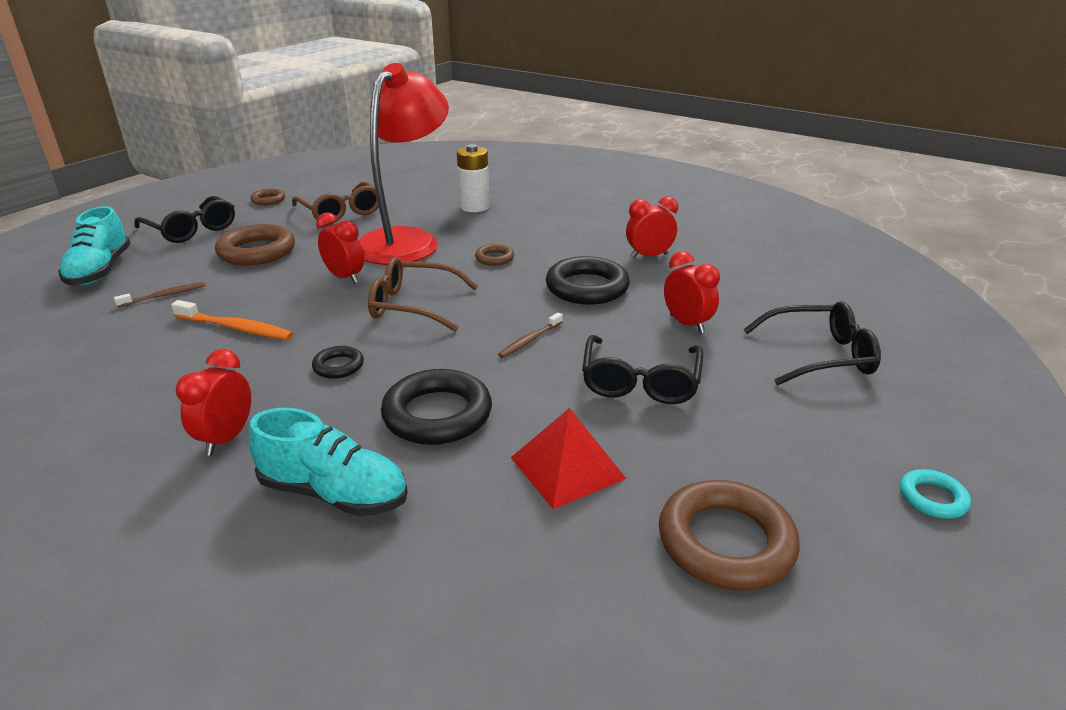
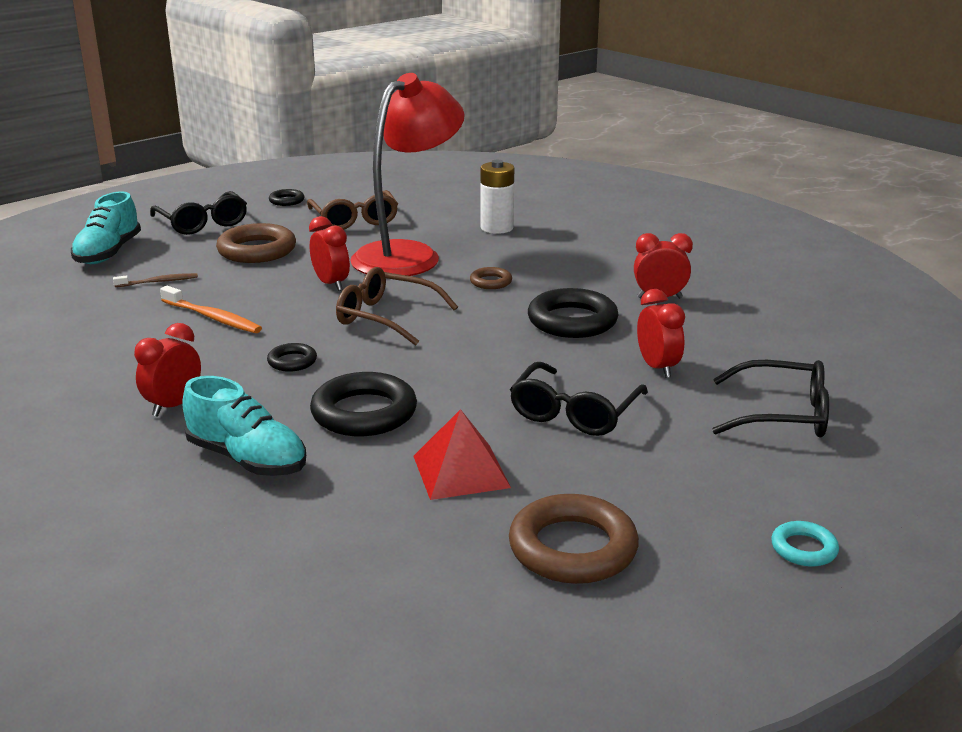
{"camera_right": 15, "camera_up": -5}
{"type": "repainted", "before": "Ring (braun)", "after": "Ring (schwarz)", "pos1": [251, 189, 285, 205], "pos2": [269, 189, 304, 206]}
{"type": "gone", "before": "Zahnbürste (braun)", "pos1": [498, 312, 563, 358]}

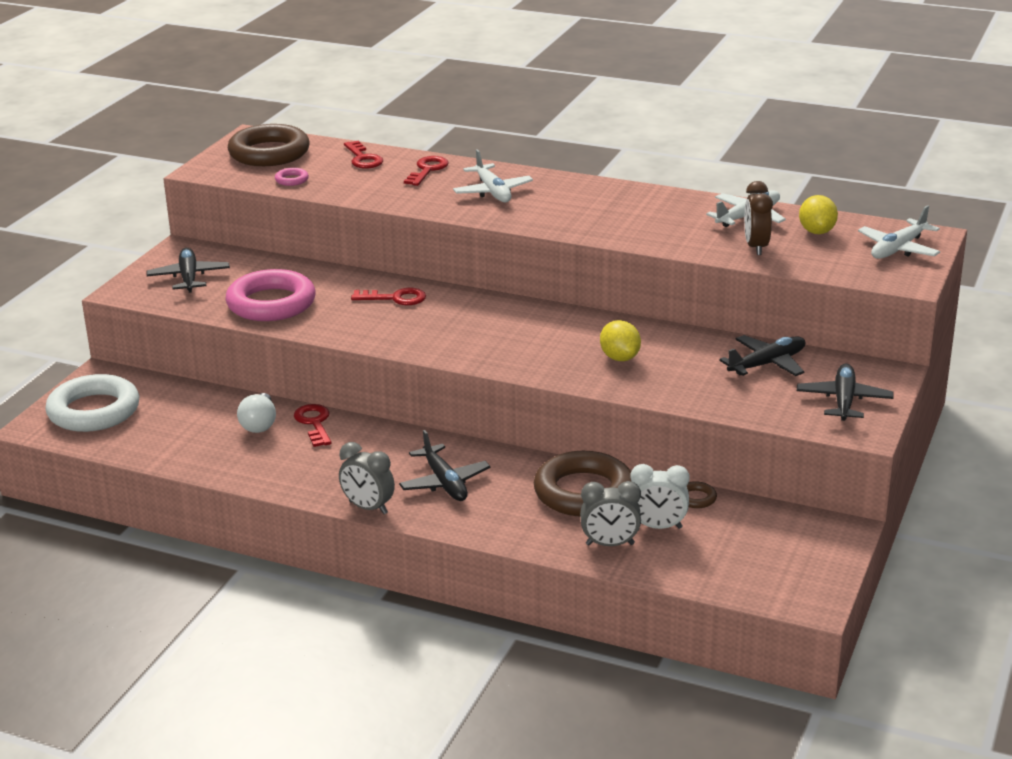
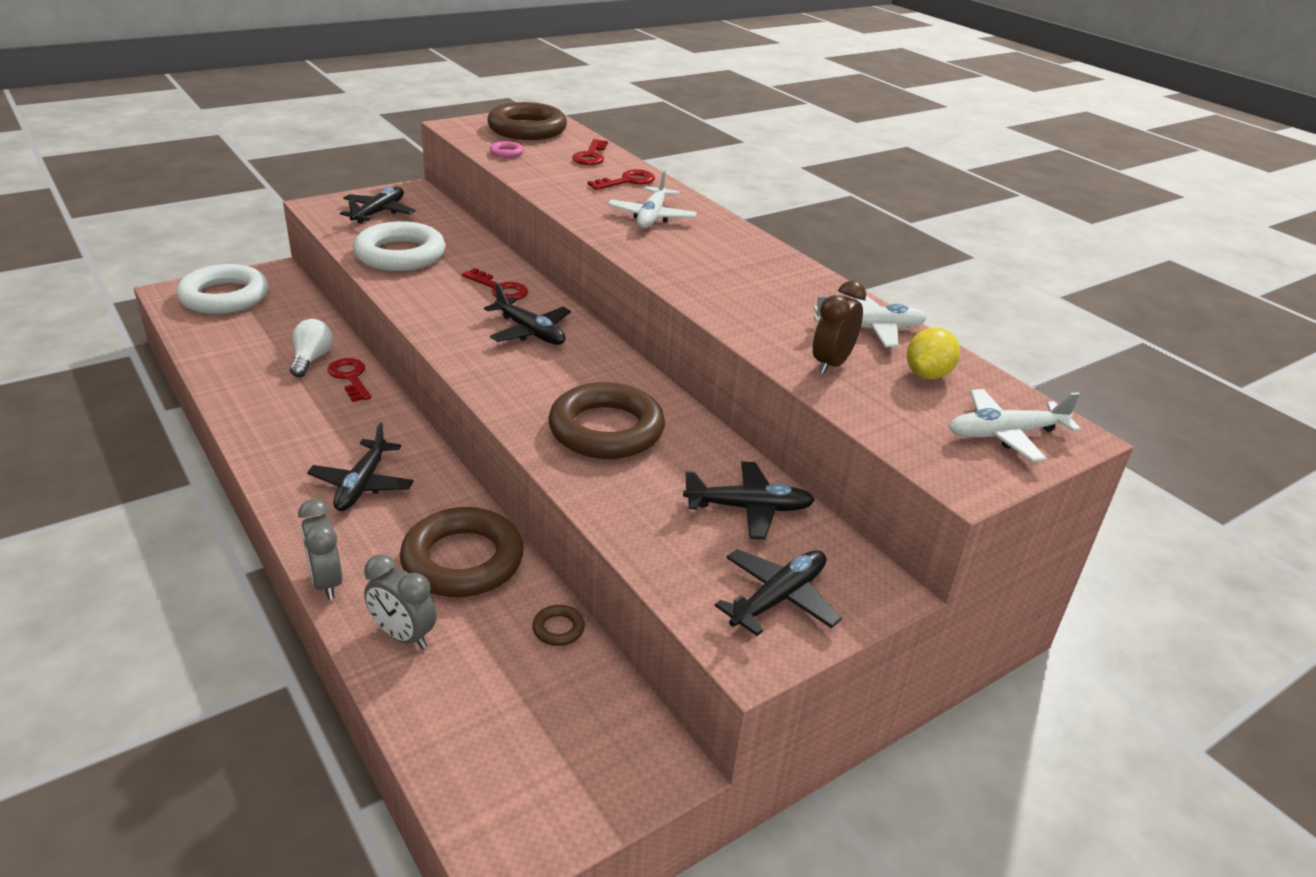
{"camera_right": 30, "camera_up": 5}
{"type": "repainted", "before": "Ring (rosa)", "after": "Ring (weiß)", "pos1": [225, 269, 316, 321], "pos2": [353, 221, 445, 271]}
{"type": "rotated", "before": "Glühbirne (weiß)", "pos1": [237, 393, 276, 433], "pos2": [290, 319, 333, 377], "turn": 150}
{"type": "rotated", "before": "Schlüssel (rot)", "pos1": [294, 404, 332, 447], "pos2": [327, 358, 371, 402], "turn": -45}
{"type": "shifted", "before": "Wecker (grau)", "pos1": [339, 442, 395, 514], "pos2": [298, 499, 343, 600]}
{"type": "swapped", "before": "Zitrone (gelb)", "after": "Ring (braun)", "pos1": [600, 320, 641, 361], "pos2": [548, 382, 665, 459]}
{"type": "gone", "before": "Wecker (weiß)", "pos1": [630, 464, 690, 529]}
{"type": "new", "after": "Flugzeug (schwarz)", "pos2": [484, 283, 571, 345]}

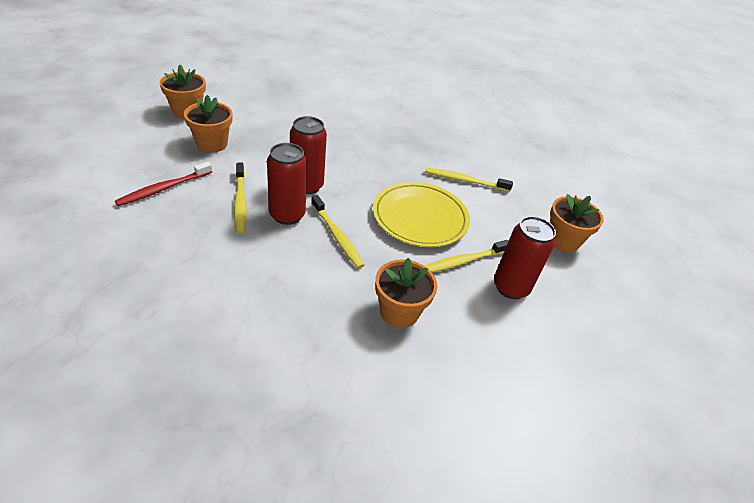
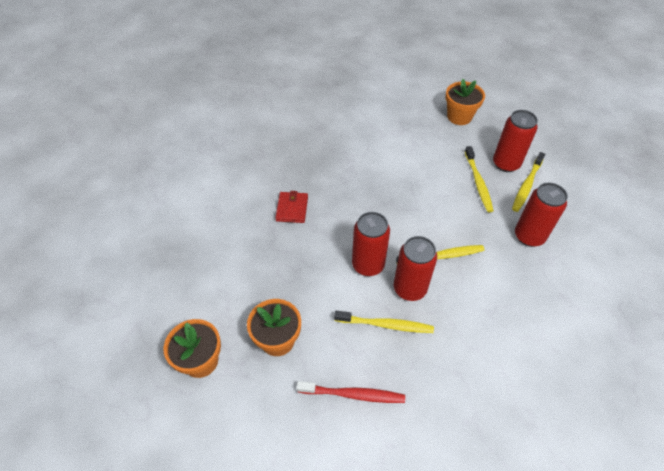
{"camera_right": -65, "camera_up": 10}
{"type": "rotated", "before": "Zahnbürste (rot)", "pos1": [115, 162, 212, 206], "pos2": [297, 381, 405, 403], "turn": -60}
{"type": "gone", "before": "Teller (gelb)", "pos1": [373, 182, 470, 247]}
{"type": "swapped", "before": "Blumentopf (orange)", "after": "Dose (rot)", "pos1": [375, 258, 437, 328], "pos2": [515, 183, 568, 247]}
{"type": "shifted", "before": "Zahnbürste (gelb)", "pos1": [425, 168, 513, 192], "pos2": [512, 152, 545, 212]}
{"type": "new", "after": "Geldbörse (rot)", "pos2": [275, 191, 308, 223]}

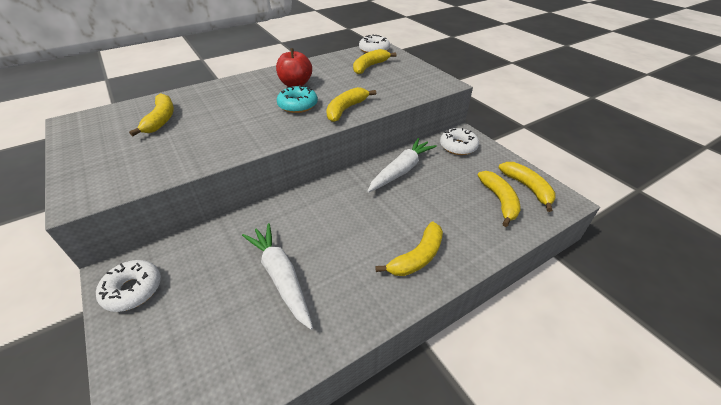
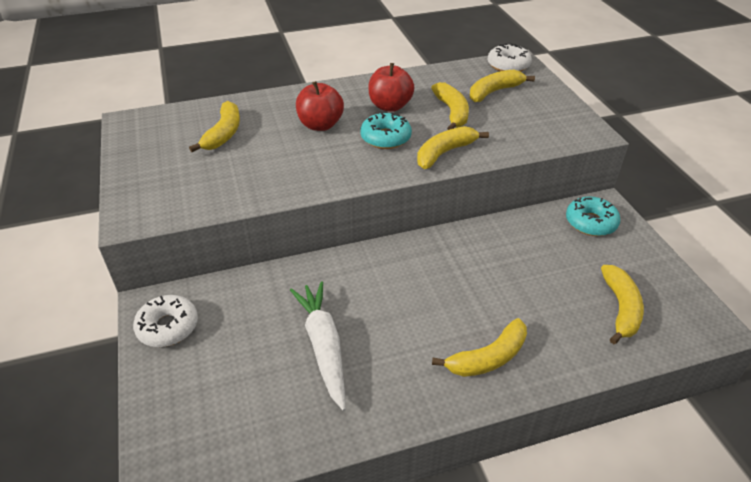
{"camera_right": 15, "camera_up": 0}
{"type": "gone", "before": "Karotte (weiß)", "pos1": [367, 138, 437, 192]}
{"type": "repainted", "before": "Donut (weiß)", "after": "Donut (türkis)", "pos1": [440, 128, 479, 155], "pos2": [566, 196, 621, 236]}
{"type": "shifted", "before": "Banane (gelb)", "pos1": [498, 162, 556, 212], "pos2": [431, 82, 469, 130]}
{"type": "new", "after": "Apfel (rot)", "pos2": [296, 81, 344, 131]}

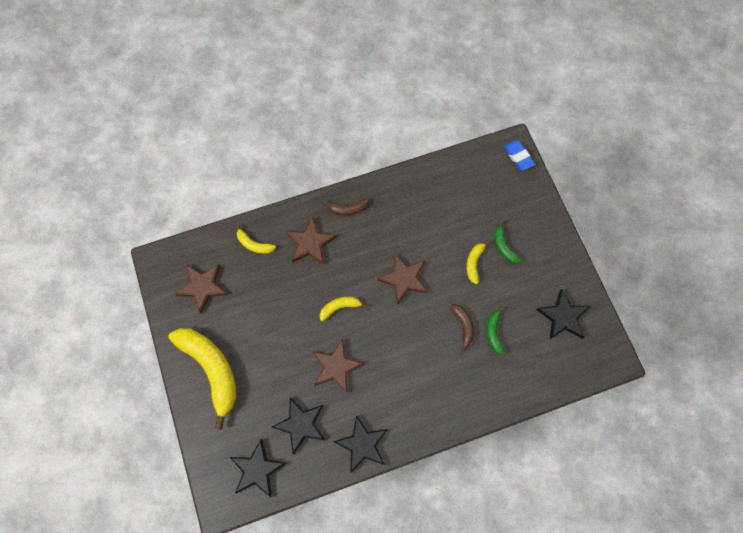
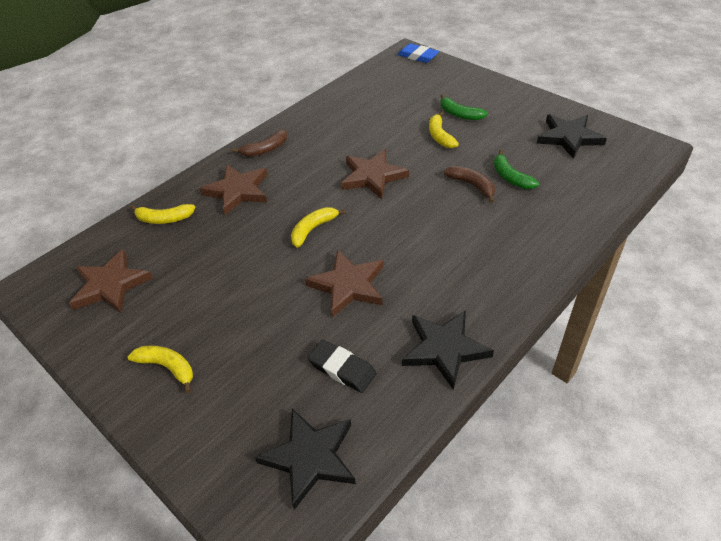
{"camera_right": -25, "camera_up": -25}
{"type": "scaled", "before": "Banane (gelb)", "pos1": [168, 328, 237, 430], "pos2": [128, 345, 193, 393], "scale": 0.45}
{"type": "swapped", "before": "Stern (schwarz)", "after": "Radiergummi (schwarz)", "pos1": [272, 397, 326, 455], "pos2": [307, 340, 377, 393]}

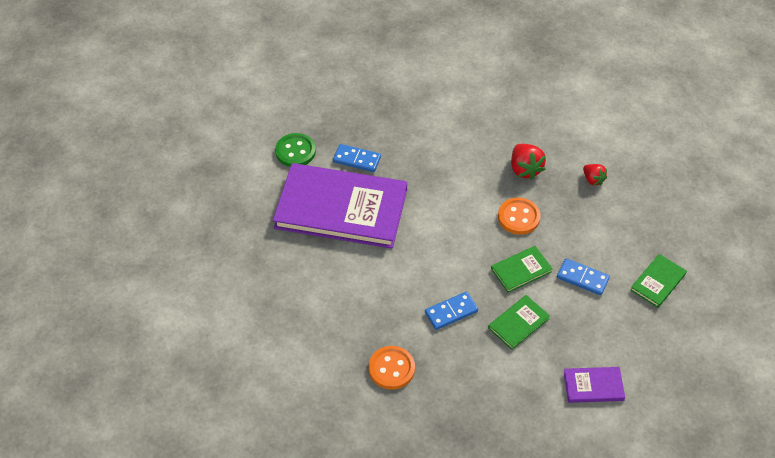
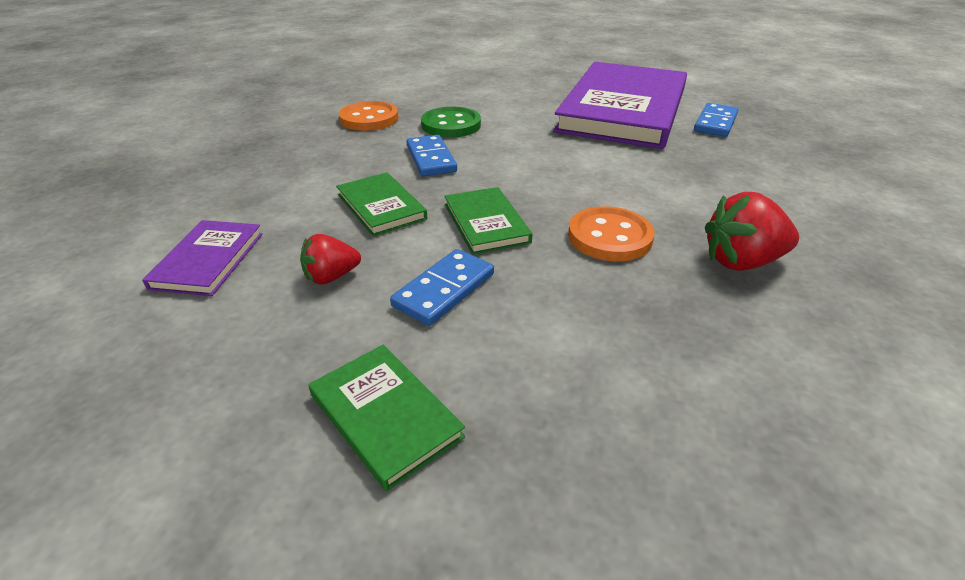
{"camera_right": 100, "camera_up": -15}
{"type": "shifted", "before": "Knopf (grün)", "pos1": [275, 133, 316, 167], "pos2": [421, 107, 481, 138]}
{"type": "shifted", "before": "Erdbeere (rot)", "pos1": [583, 164, 607, 186], "pos2": [300, 234, 361, 285]}

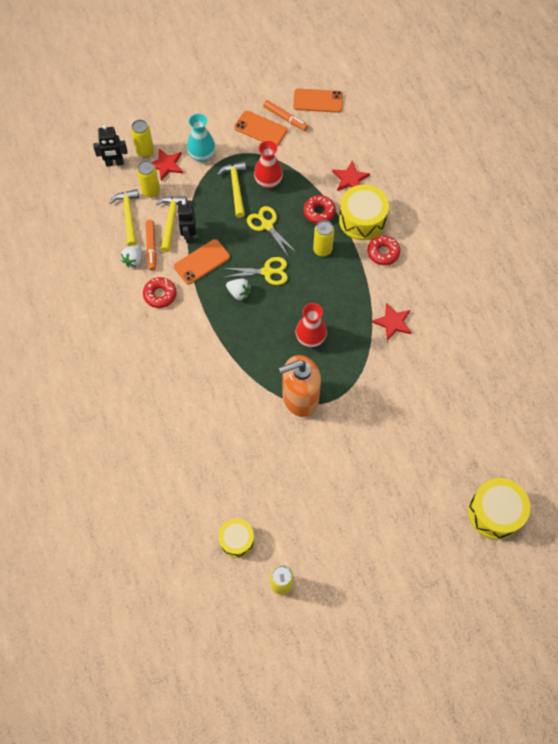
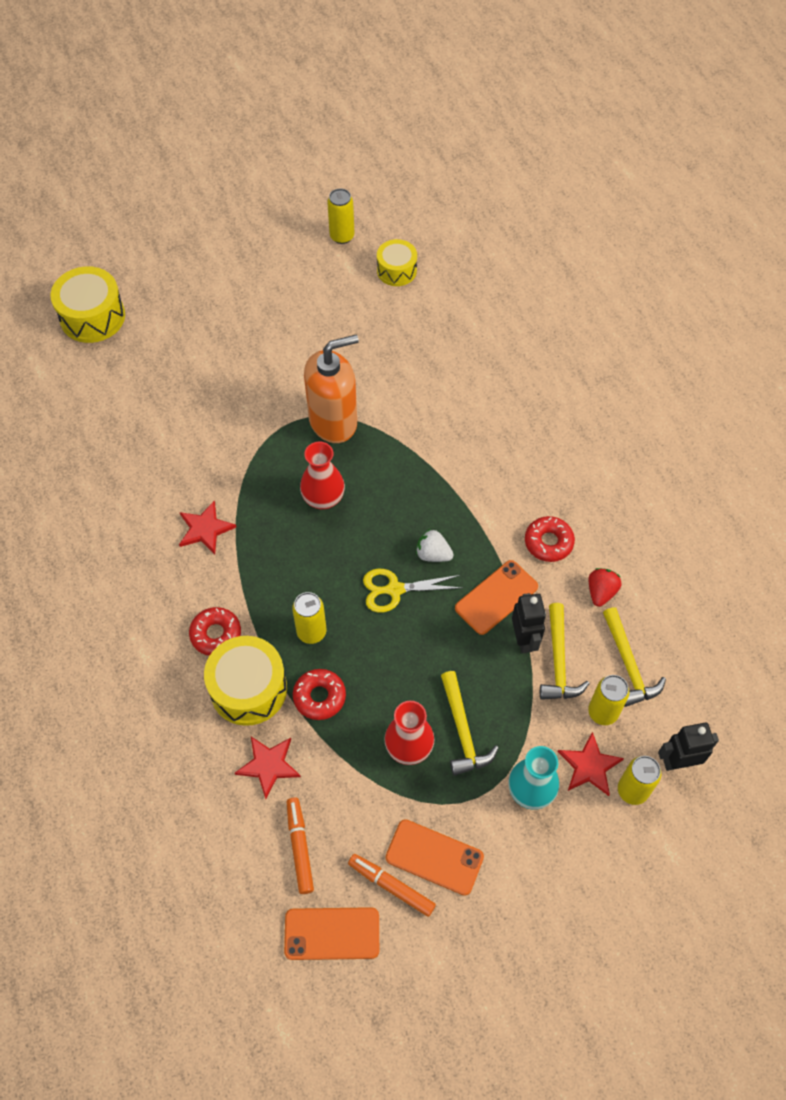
{"camera_right": 175, "camera_up": -5}
{"type": "repainted", "before": "Erdbeere (weiß)", "after": "Erdbeere (rot)", "pos1": [121, 245, 142, 267], "pos2": [588, 568, 621, 607]}
{"type": "shifted", "before": "Filzstift (orange)", "pos1": [146, 220, 156, 271], "pos2": [287, 798, 314, 894]}
{"type": "gone", "before": "Schere (gelb)", "pos1": [247, 206, 297, 257]}

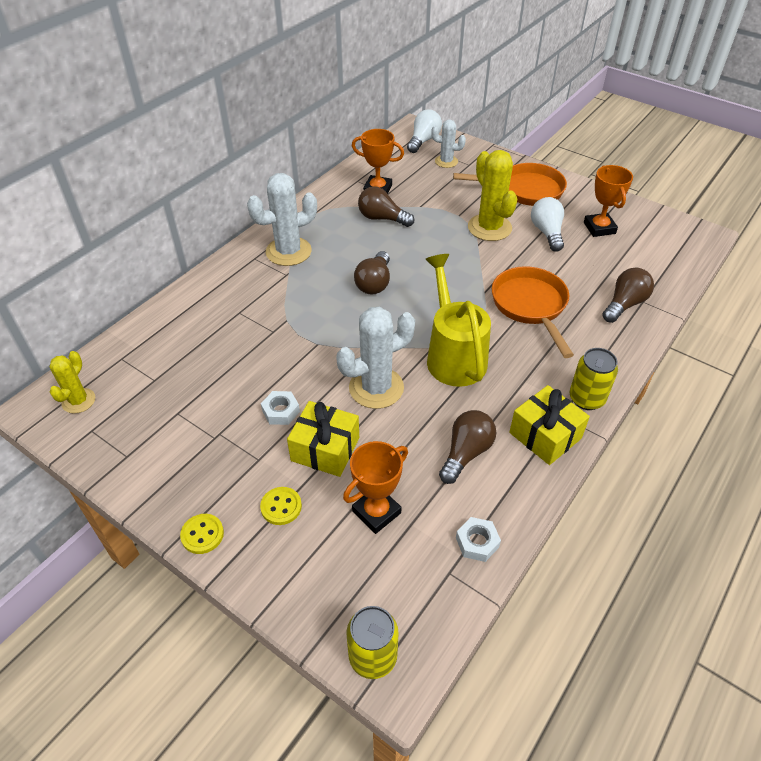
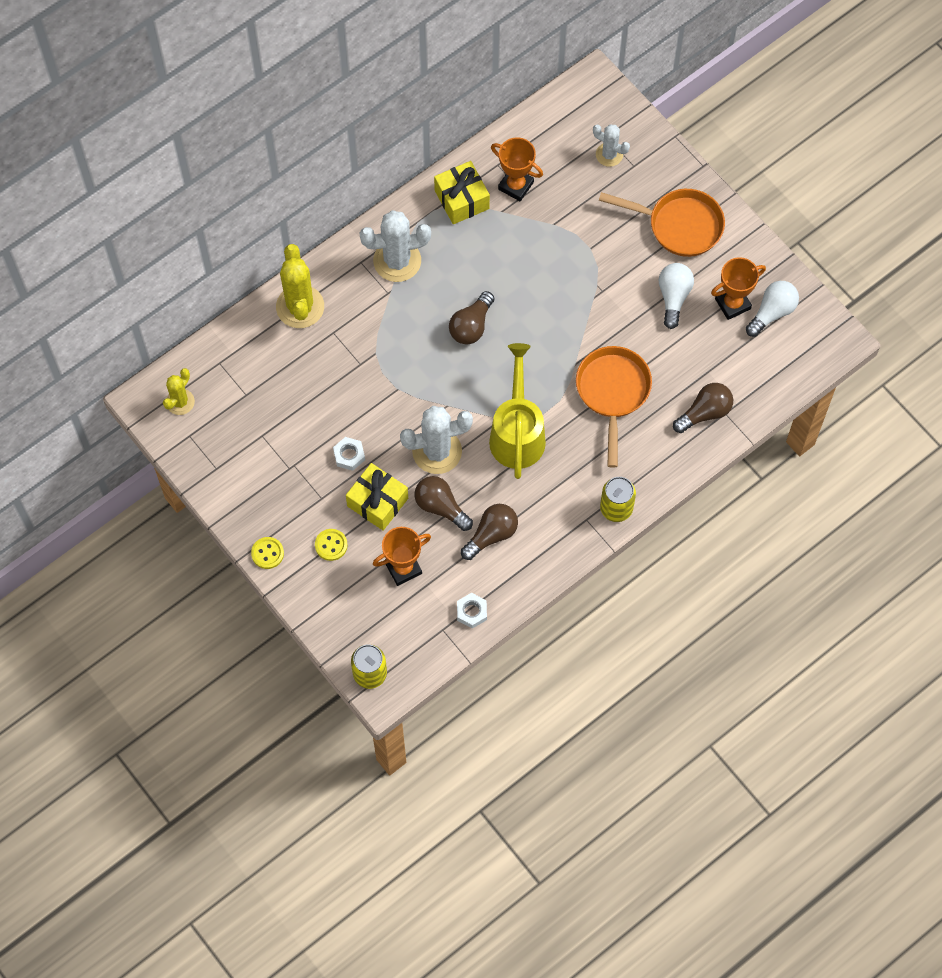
{"camera_right": 15, "camera_up": 20}
{"type": "shifted", "before": "Glühbirne (braun)", "pos1": [358, 186, 414, 227], "pos2": [415, 476, 473, 531]}
{"type": "shifted", "before": "Glühbirne (weiß)", "pos1": [407, 109, 442, 153], "pos2": [746, 281, 799, 337]}
{"type": "shifted", "before": "Kaktus (gelb)", "pos1": [468, 150, 517, 241], "pos2": [276, 244, 324, 328]}
{"type": "shifted", "before": "Geschenk (gelb)", "pos1": [509, 385, 590, 465], "pos2": [434, 161, 490, 224]}
{"type": "rotated", "before": "Pokal (orange)", "pos1": [584, 165, 633, 237], "pos2": [711, 257, 766, 320], "turn": 60}

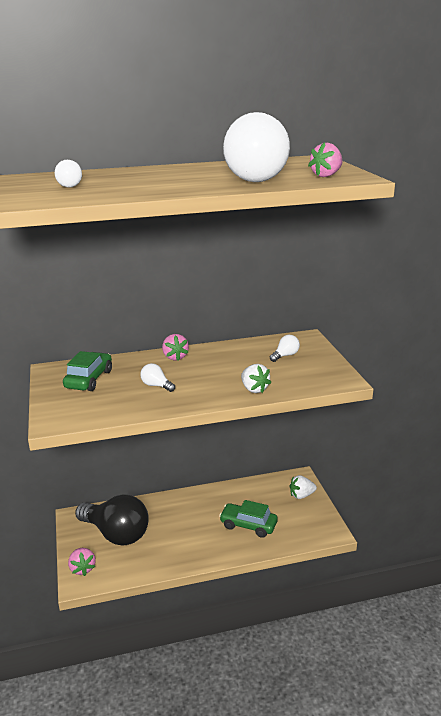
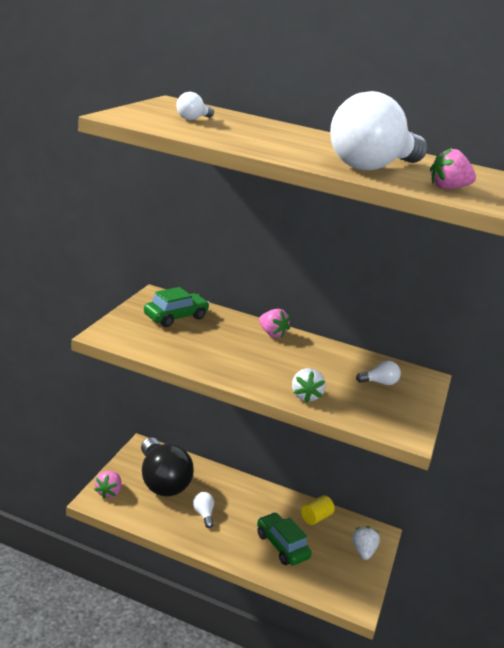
{"camera_right": 30, "camera_up": 0}
{"type": "shifted", "before": "Glühbirne (weiß)", "pos1": [140, 363, 175, 392], "pos2": [193, 492, 214, 528]}
{"type": "rotated", "before": "Erdbeere (rosa)", "pos1": [162, 334, 189, 361], "pos2": [259, 309, 290, 338], "turn": -60}
{"type": "rotated", "before": "Erdbeere (weiß)", "pos1": [290, 475, 317, 499], "pos2": [352, 526, 380, 560], "turn": 75}
{"type": "new", "after": "Vollzylinder (gelb)", "pos2": [301, 495, 335, 525]}

